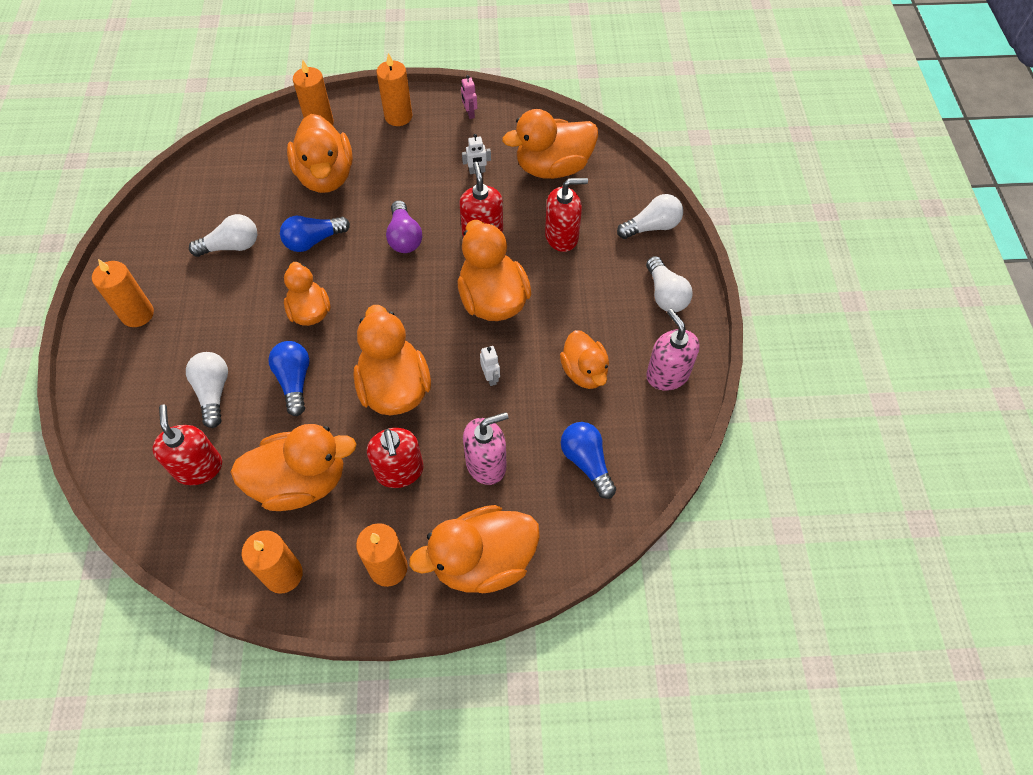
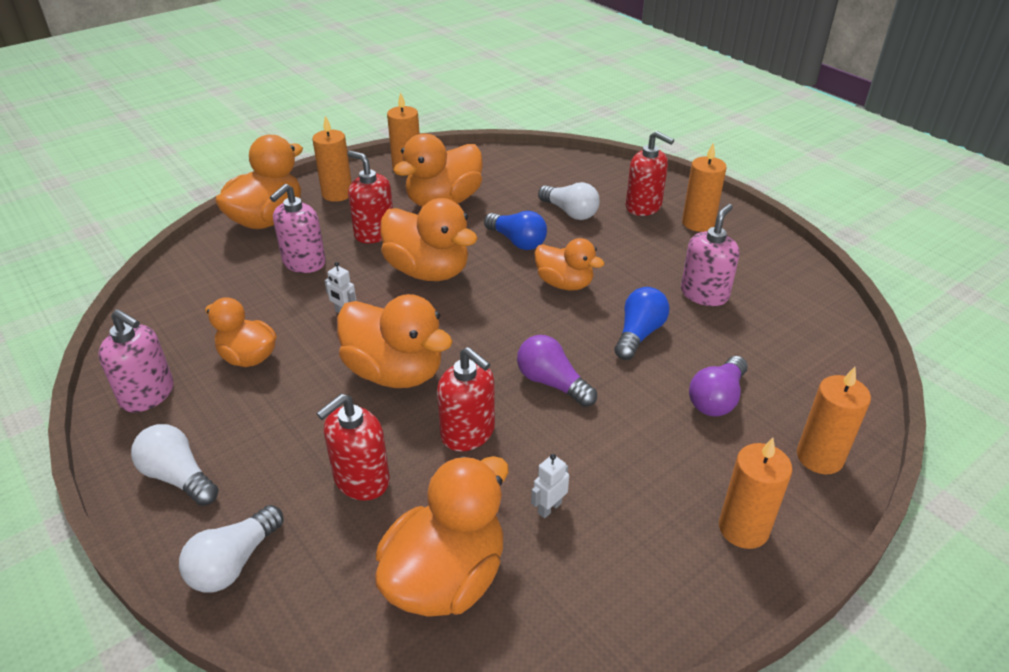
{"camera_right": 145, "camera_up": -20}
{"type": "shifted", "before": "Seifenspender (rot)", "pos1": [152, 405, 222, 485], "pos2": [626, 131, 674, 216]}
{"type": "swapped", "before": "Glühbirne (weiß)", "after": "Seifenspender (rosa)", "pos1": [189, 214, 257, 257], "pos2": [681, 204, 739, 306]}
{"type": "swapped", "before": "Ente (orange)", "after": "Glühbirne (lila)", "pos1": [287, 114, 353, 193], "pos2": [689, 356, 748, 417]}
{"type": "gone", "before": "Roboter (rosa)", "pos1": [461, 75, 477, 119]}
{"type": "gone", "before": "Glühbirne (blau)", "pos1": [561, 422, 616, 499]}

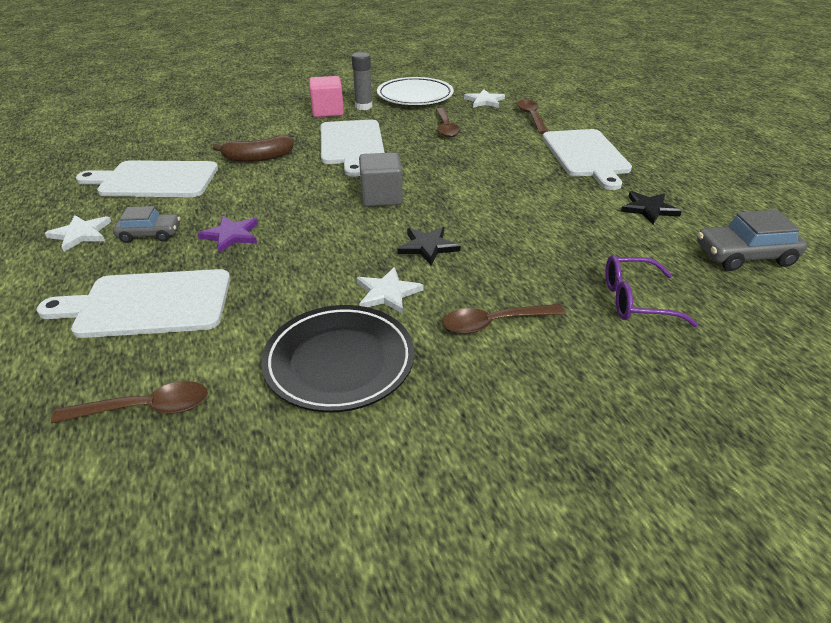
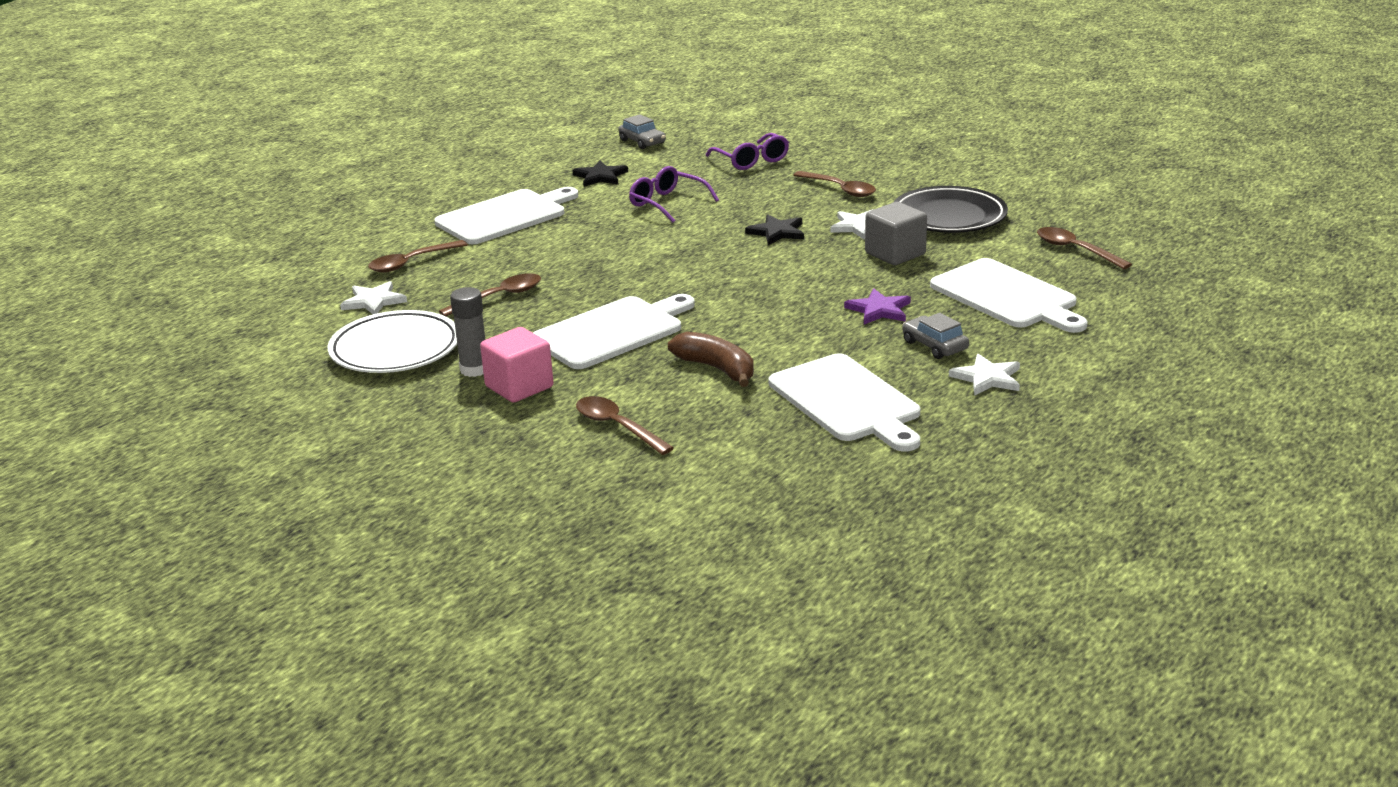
{"camera_right": -120, "camera_up": -10}
{"type": "shifted", "before": "Kubus (grau)", "pos1": [359, 152, 403, 207], "pos2": [865, 202, 927, 265]}
{"type": "scaled", "before": "Auto (grau)", "pos1": [697, 210, 807, 271], "pos2": [618, 114, 666, 149], "scale": 0.67}
{"type": "new", "after": "Löffel (braun)", "pos2": [576, 396, 674, 455]}
{"type": "new", "after": "Brille (lila)", "pos2": [629, 166, 719, 223]}

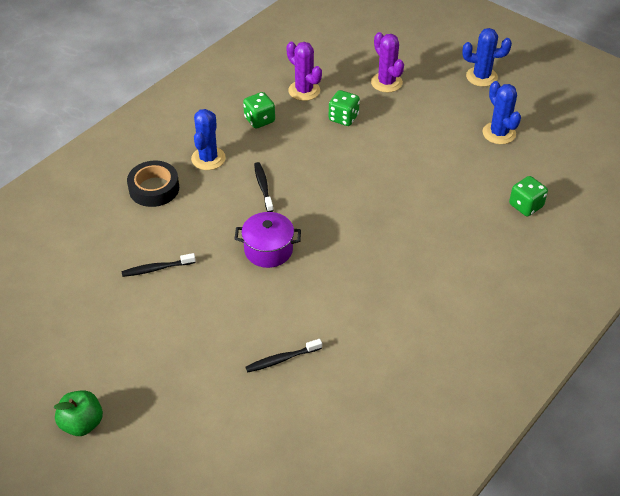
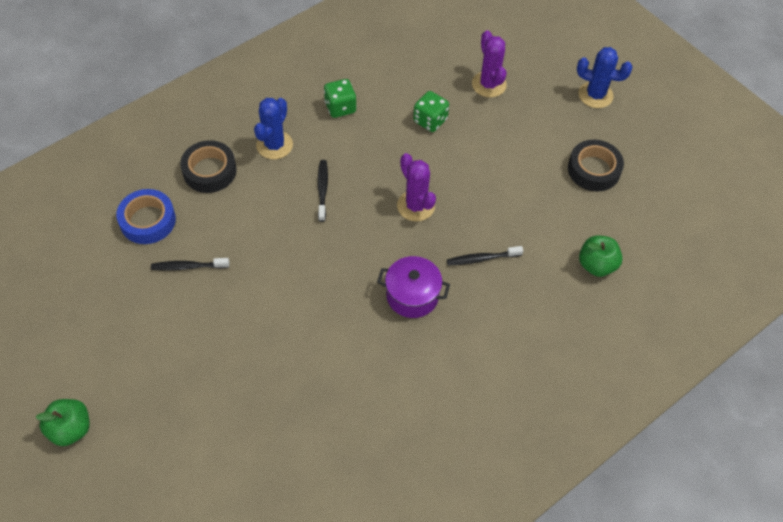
{"camera_right": 10, "camera_up": 10}
{"type": "shifted", "before": "Kochtopf (lila)", "pos1": [235, 212, 301, 268], "pos2": [377, 256, 450, 318]}
{"type": "shifted", "before": "Zahnbürste (schwarz)", "pos1": [246, 339, 322, 372], "pos2": [447, 246, 523, 266]}
{"type": "shifted", "before": "Kaktus (lila)", "pos1": [286, 42, 322, 101], "pos2": [397, 153, 436, 221]}
{"type": "swapped", "before": "Kaktus (blau)", "after": "Klebeband (schwarz)", "pos1": [483, 81, 521, 144], "pos2": [568, 140, 624, 192]}
{"type": "swapped", "before": "Spielwürfel (grün)", "after": "Apfel (grün)", "pos1": [509, 176, 548, 216], "pos2": [579, 236, 623, 277]}
{"type": "new", "after": "Klebeband (blau)", "pos2": [116, 189, 176, 244]}

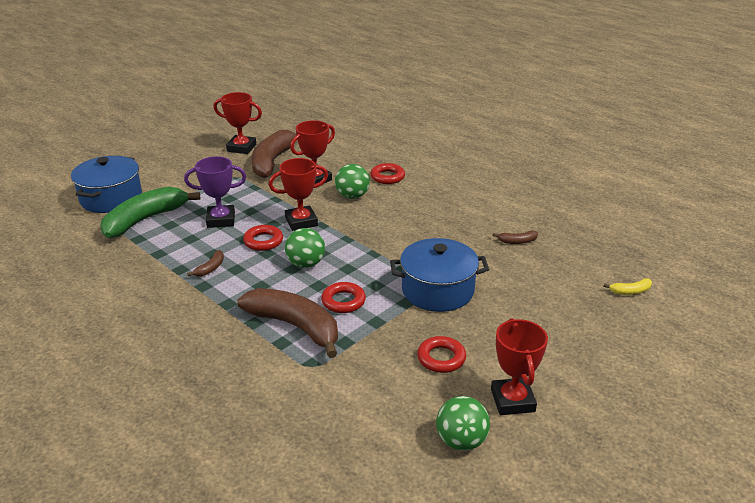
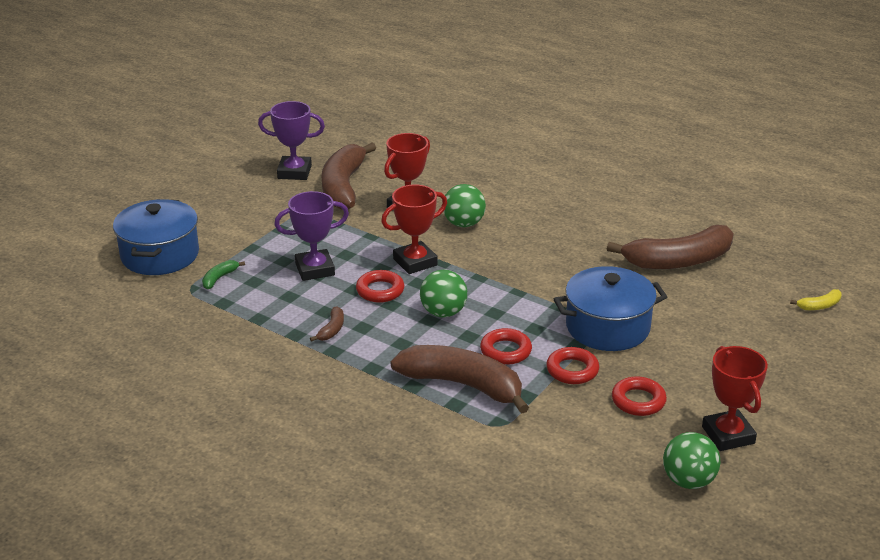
{"camera_right": -10, "camera_up": 0}
{"type": "scaled", "before": "Banane (grün)", "pos1": [100, 186, 200, 238], "pos2": [202, 260, 245, 289], "scale": 0.41}
{"type": "repainted", "before": "Pokal (rot)", "after": "Pokal (lila)", "pos1": [213, 92, 262, 154], "pos2": [258, 101, 325, 180]}
{"type": "shifted", "before": "Ring (rot)", "pos1": [370, 163, 405, 184], "pos2": [546, 347, 599, 384]}
{"type": "scaled", "before": "Banane (braun)", "pos1": [493, 231, 538, 244], "pos2": [607, 225, 734, 269], "scale": 2.44}

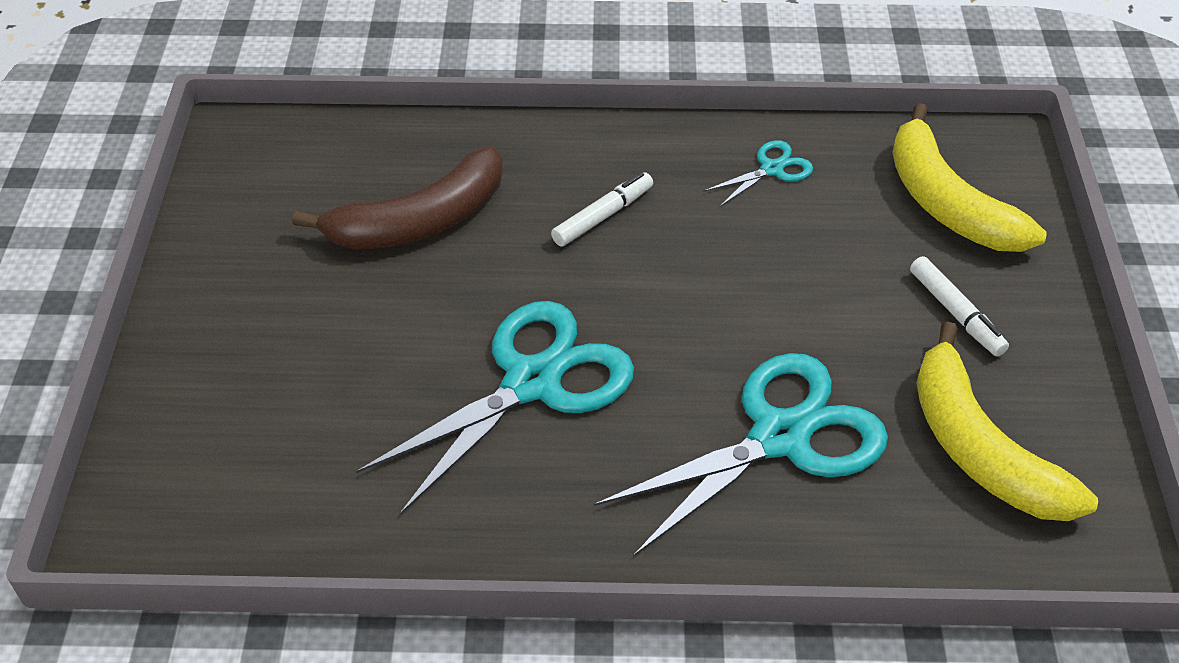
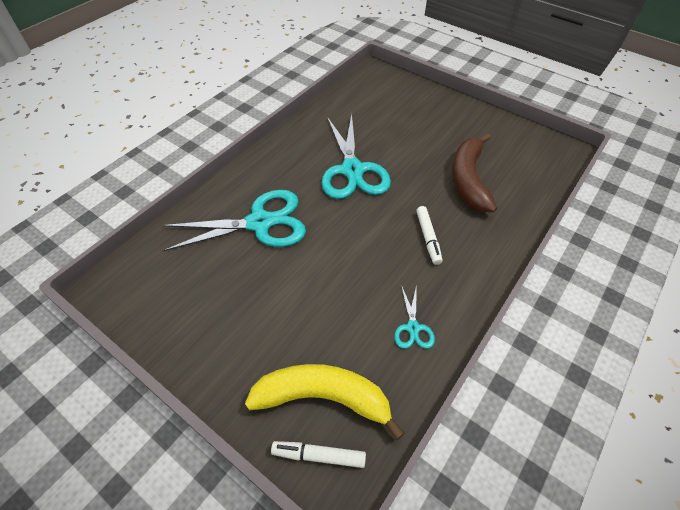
{"camera_right": 125, "camera_up": 5}
{"type": "rotated", "before": "Schere (türkis)", "pos1": [594, 353, 888, 557], "pos2": [162, 190, 306, 251], "turn": -105}
{"type": "shifted", "before": "Filzstift (weiß)", "pos1": [910, 256, 1009, 357], "pos2": [271, 441, 366, 468]}
{"type": "gone", "before": "Banane (gelb)", "pos1": [916, 321, 1098, 521]}

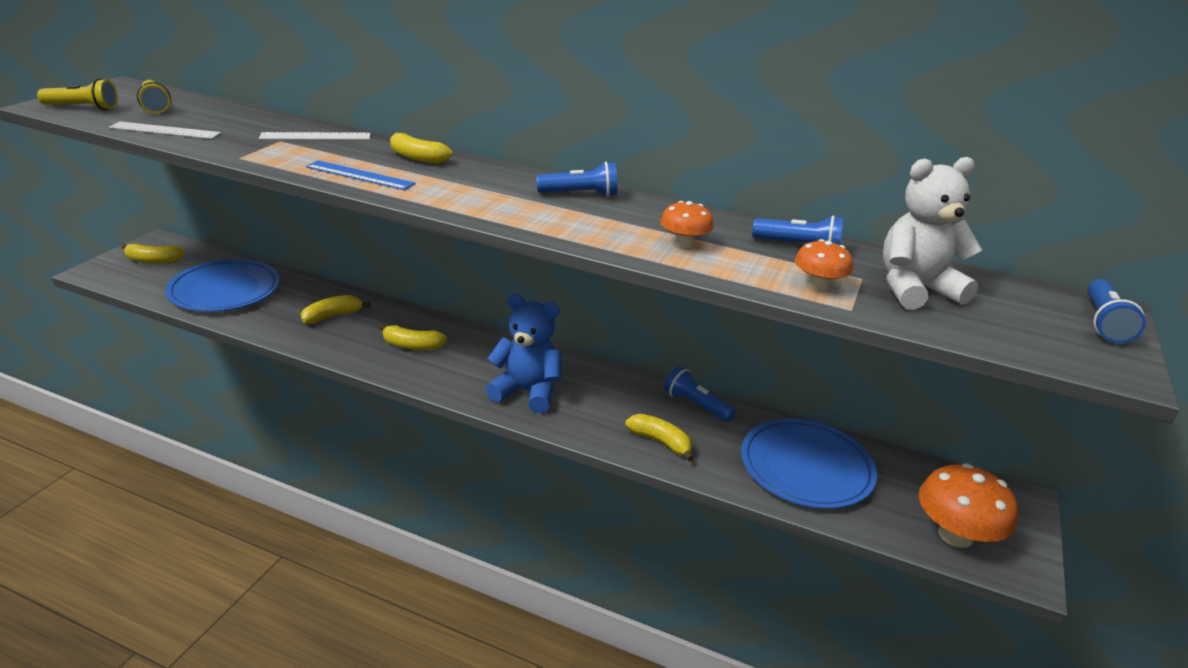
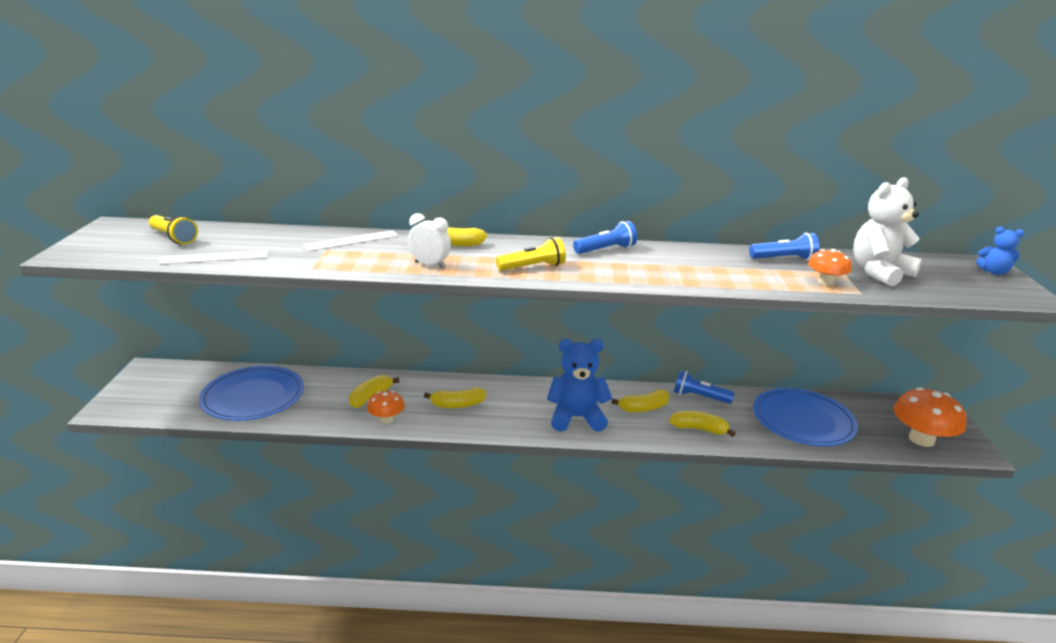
{"camera_right": -20, "camera_up": -5}
{"type": "shifted", "before": "Taschenlampe (gelb)", "pos1": [37, 79, 118, 110], "pos2": [496, 237, 566, 271]}
{"type": "shifted", "before": "Banane (gelb)", "pos1": [122, 243, 185, 264], "pos2": [611, 389, 669, 412]}
{"type": "swapped", "before": "Lineal (blau)", "after": "Wecker (weiß)", "pos1": [306, 160, 416, 190], "pos2": [408, 213, 451, 268]}
{"type": "shifted", "before": "Pilz (orange)", "pos1": [660, 201, 713, 248], "pos2": [367, 391, 405, 424]}
{"type": "swapped", "before": "Taschenlampe (blau)", "after": "Teddybär (blau)", "pos1": [1087, 279, 1146, 344], "pos2": [976, 227, 1024, 275]}

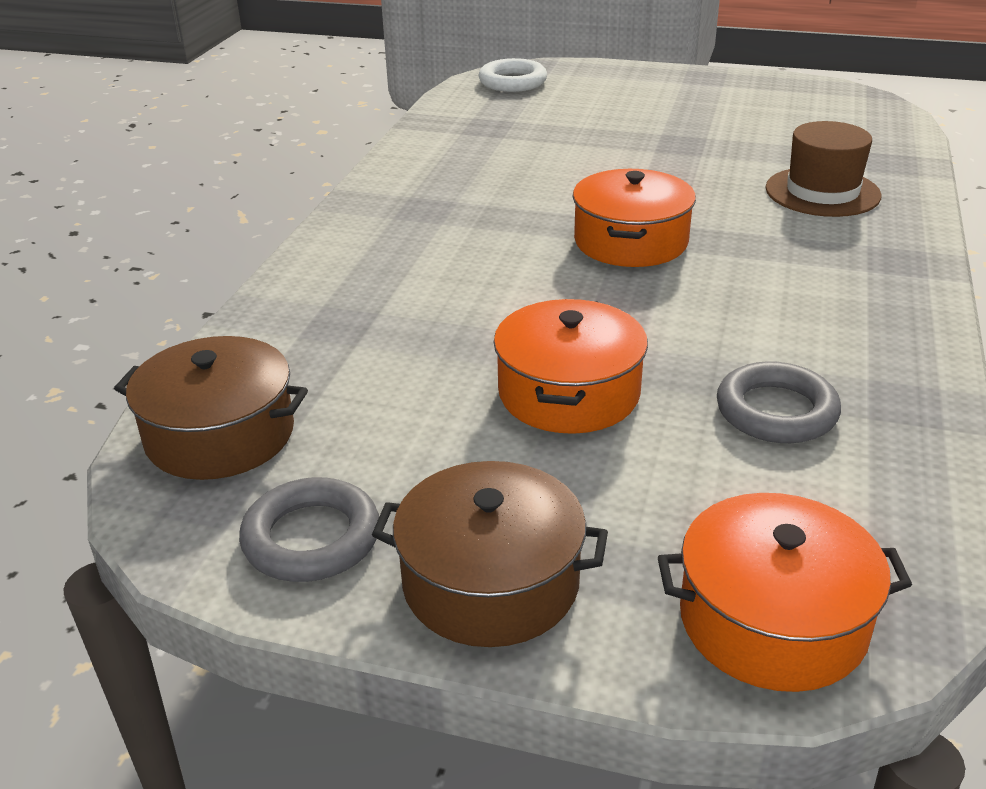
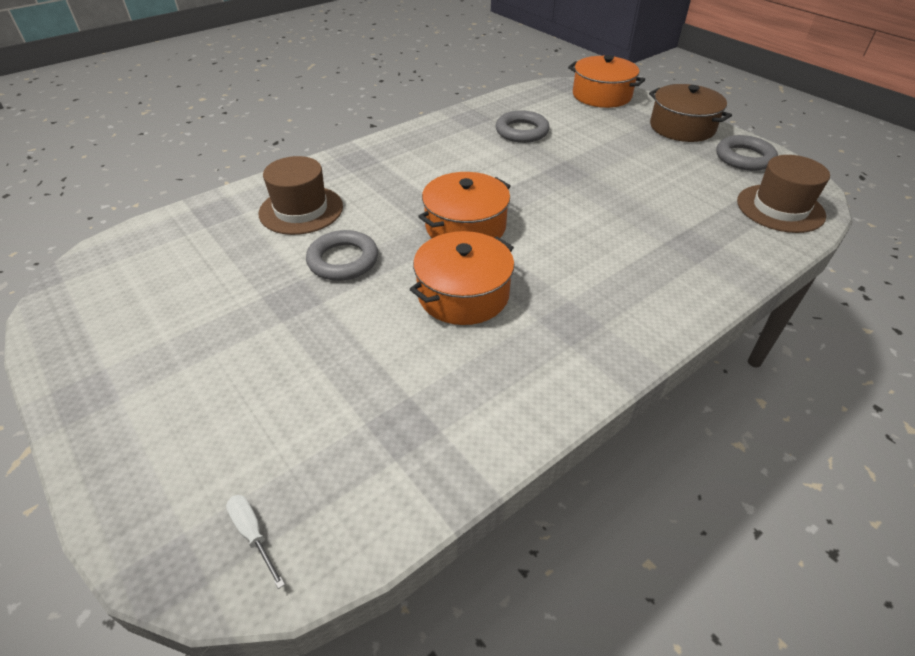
{"camera_right": -145, "camera_up": 10}
{"type": "swapped", "before": "Kochtopf (braun)", "after": "Hut (braun)", "pos1": [114, 336, 308, 480], "pos2": [737, 155, 830, 233]}
{"type": "swapped", "before": "Ring (weiß)", "after": "Schraubenzieher (weiß)", "pos1": [479, 58, 547, 92], "pos2": [226, 495, 285, 589]}
{"type": "shifted", "before": "Kochtopf (orange)", "pos1": [494, 299, 648, 434], "pos2": [410, 231, 514, 325]}
{"type": "new", "after": "Ring (grau)", "pos2": [306, 230, 378, 281]}

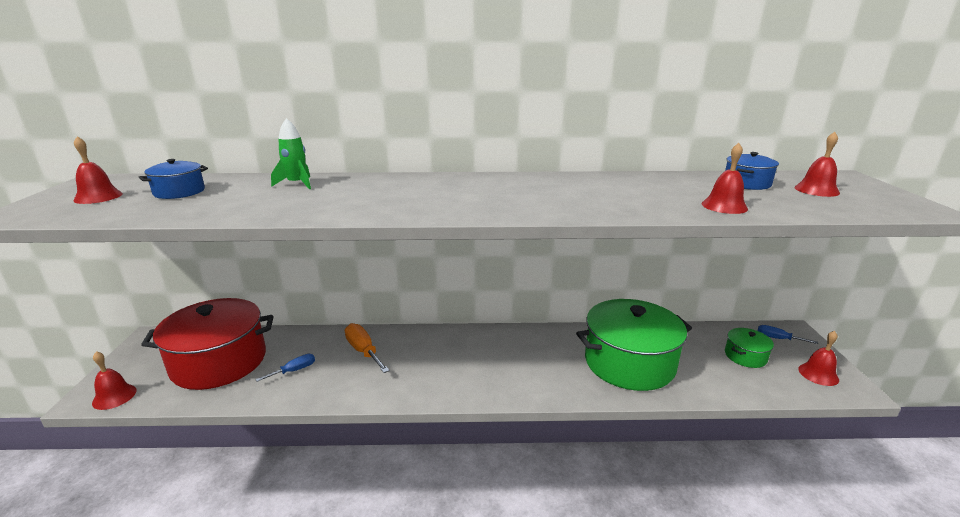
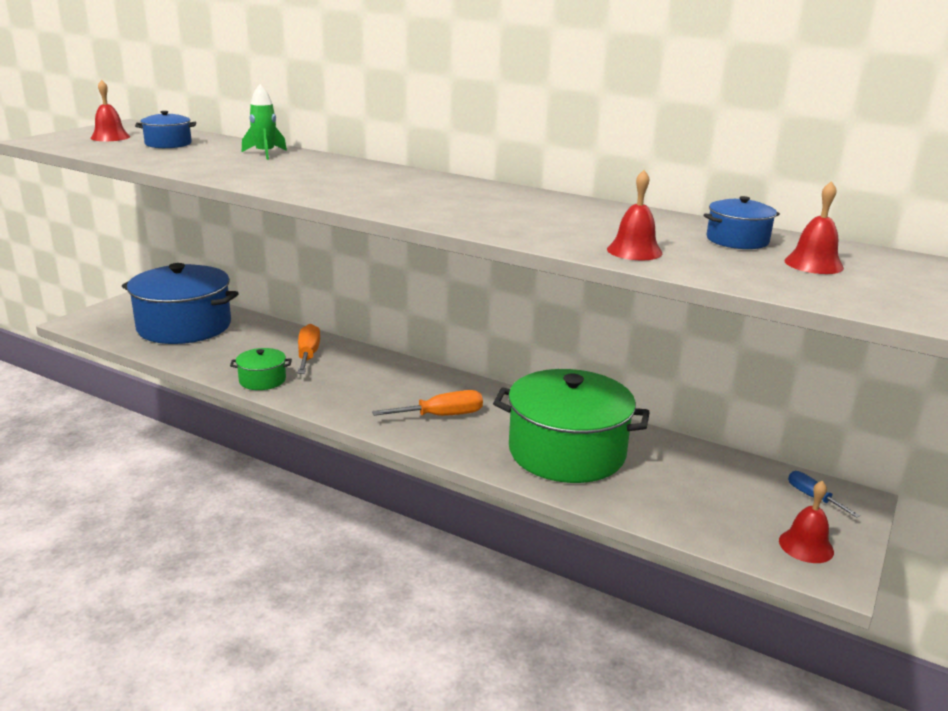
{"camera_right": 30, "camera_up": 0}
{"type": "gone", "before": "Glocke (rot)", "pos1": [92, 351, 136, 410]}
{"type": "repainted", "before": "Kochtopf (rot)", "after": "Kochtopf (blau)", "pos1": [141, 298, 273, 390], "pos2": [122, 263, 239, 344]}
{"type": "gone", "before": "Schraubenzieher (blau)", "pos1": [255, 354, 315, 382]}
{"type": "shifted", "before": "Kochtopf (grün)", "pos1": [725, 328, 774, 368], "pos2": [230, 348, 292, 390]}
{"type": "new", "after": "Schraubenzieher (orange)", "pos2": [372, 390, 483, 416]}

